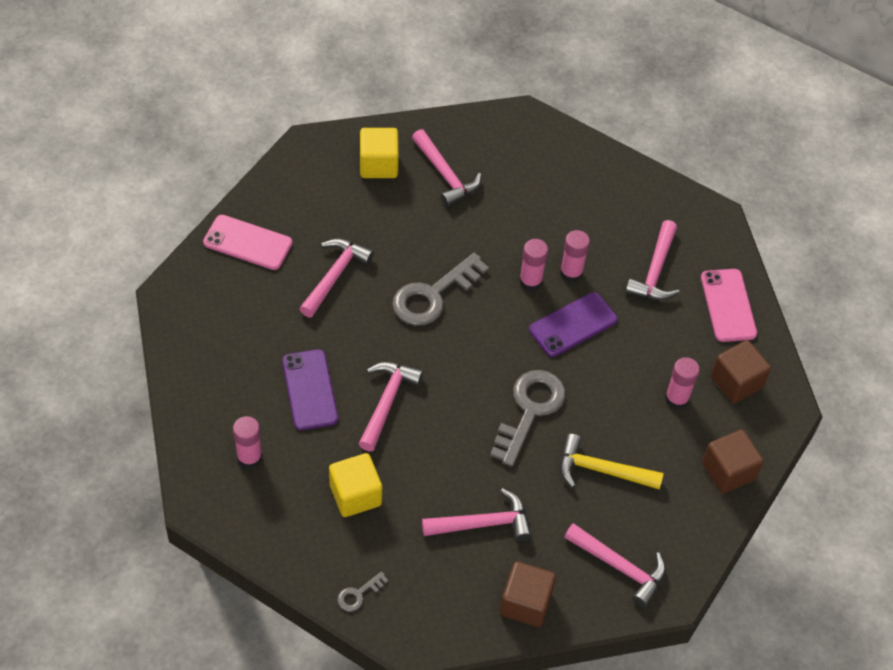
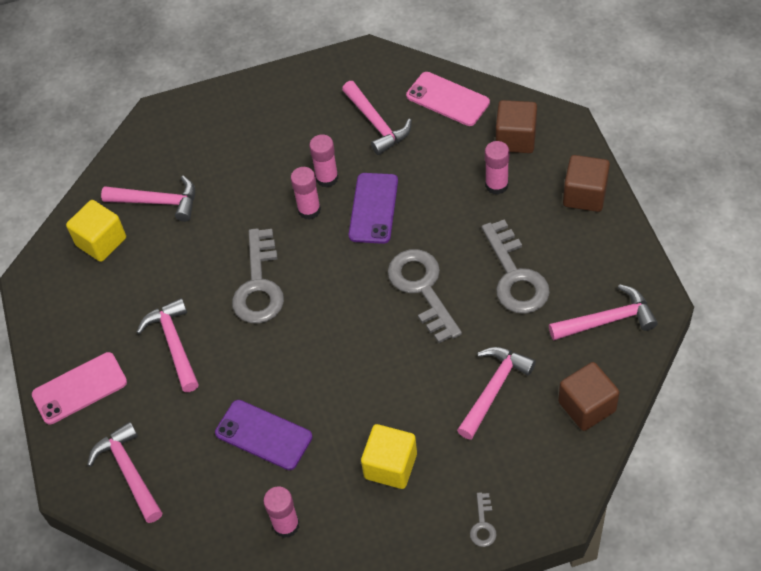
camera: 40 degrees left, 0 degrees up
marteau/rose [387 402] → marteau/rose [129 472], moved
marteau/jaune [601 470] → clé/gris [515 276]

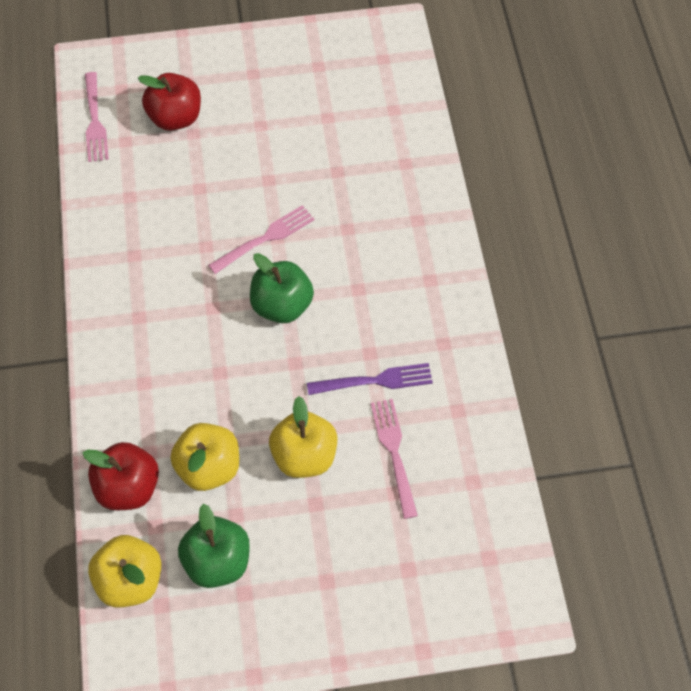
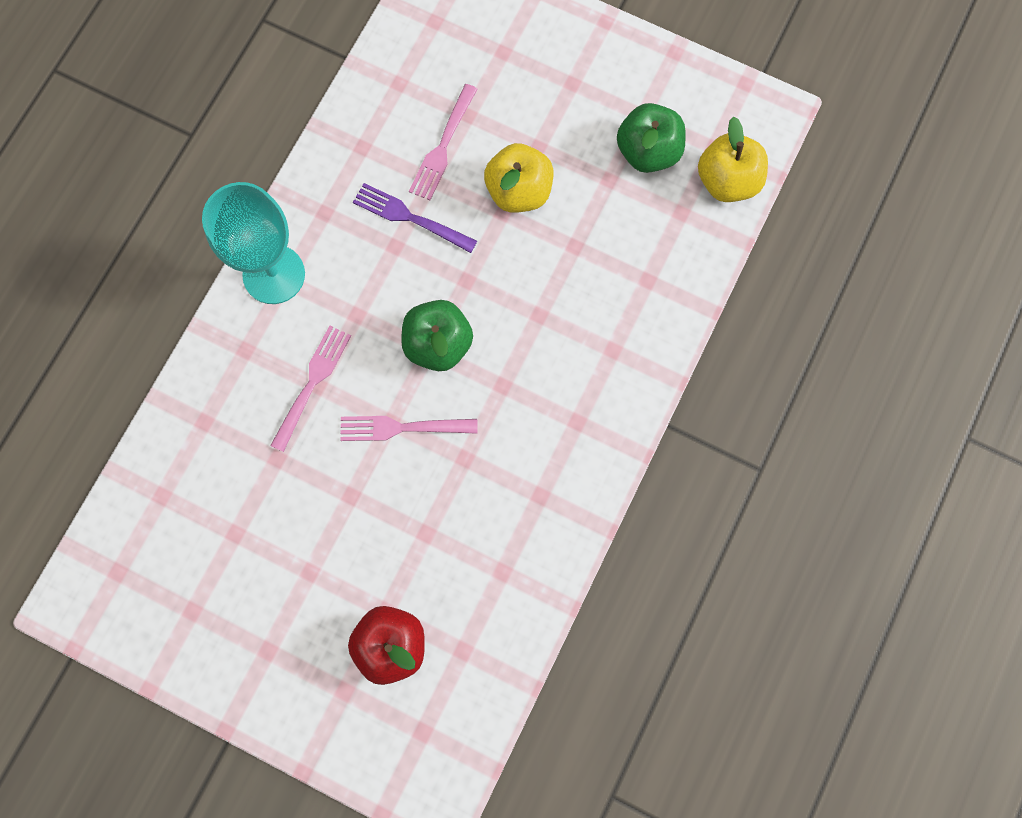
camera: 145 degrees left, 15 degrees up
pomme/rouge [128 488] → -
fourchette/rose [95 121] → fourchette/rose [312 383], moved
pomme/jaune [209 468] → -
- → verre à pied/turquoise [274 274]

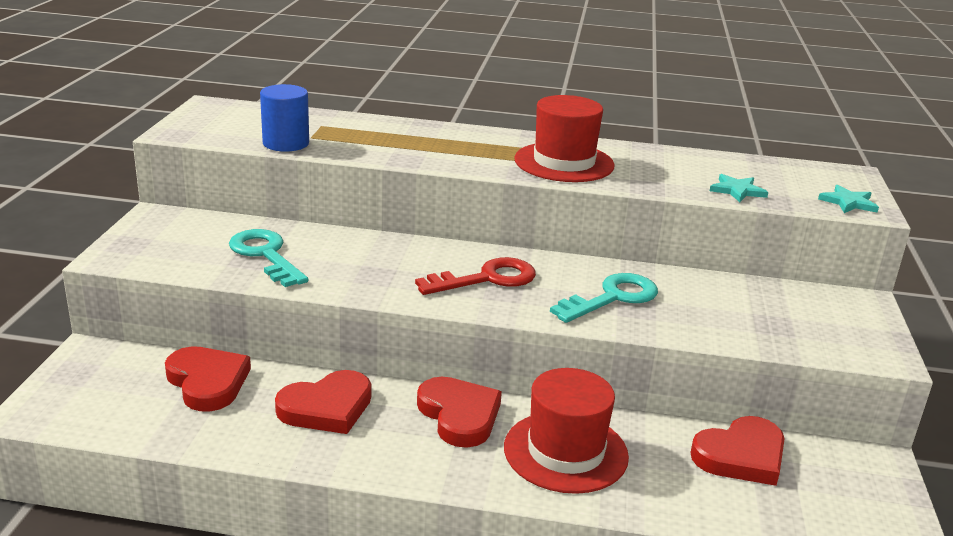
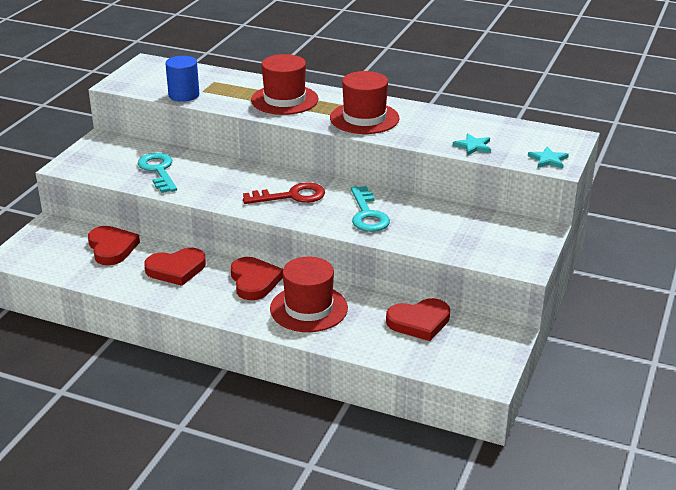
camera: 15 degrees right, 5 degrees up
clé/turquoise [613 298] → clé/turquoise [367 215], 105 degrees clockwise
- → chapeau/rouge [284 100]

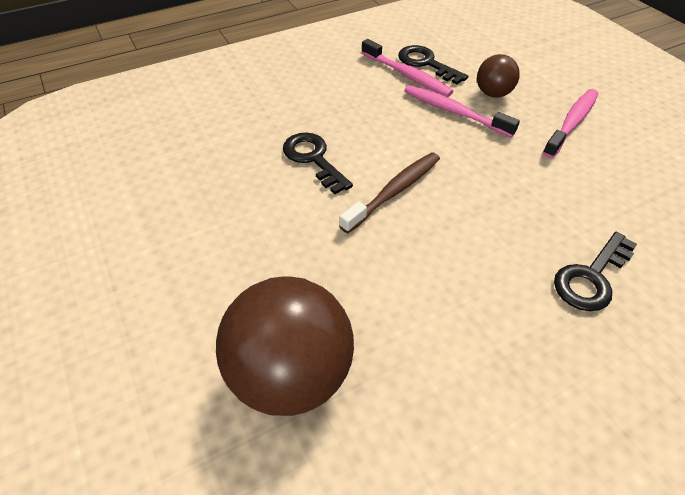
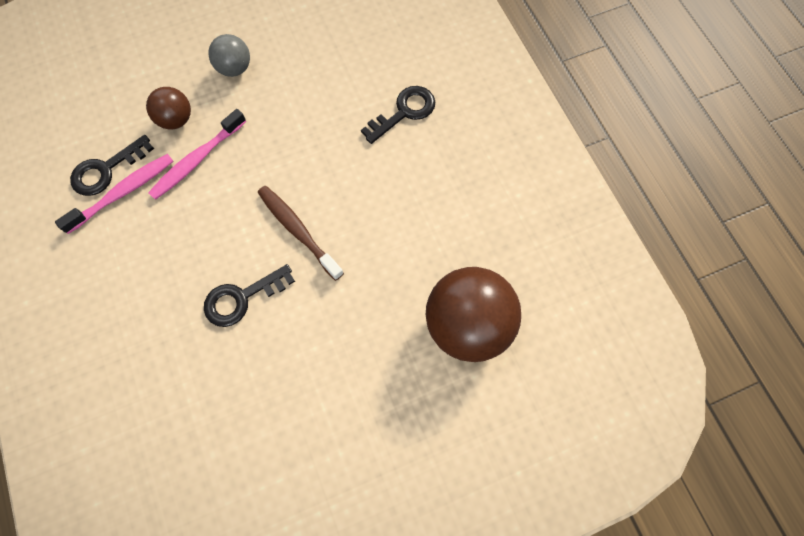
camera: 85 degrees left, 20 degrees up
brosse à dents/rose [572 123] → balle/gris [235 68]
clé/noir [591 277] → clé/noir [404 112], 90 degrees counterclockwise

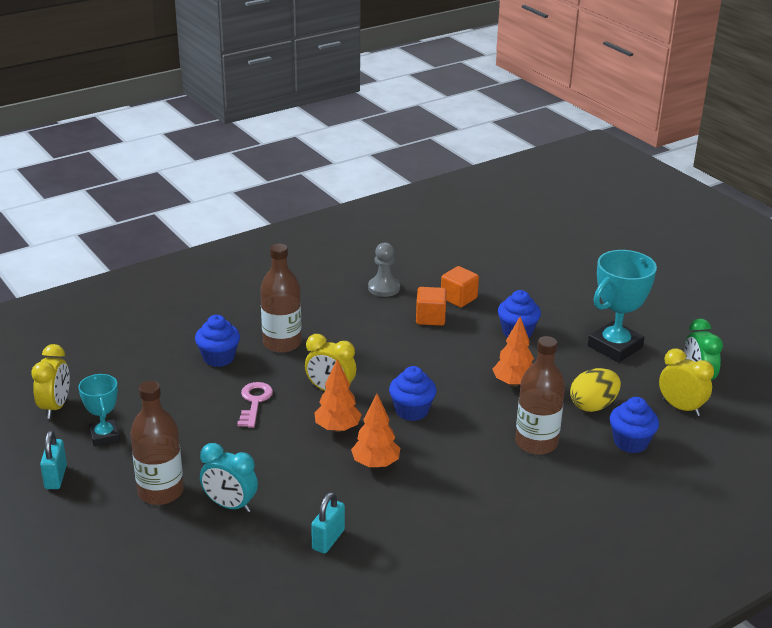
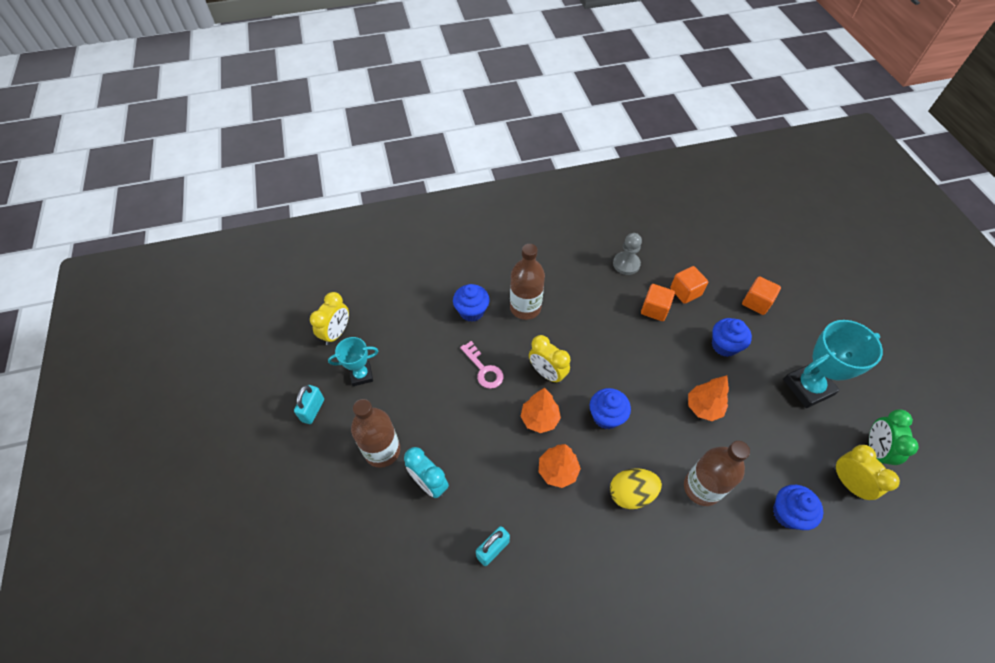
camera: 20 degrees right, 25 degrees up
trophée/turquoise [104 436] → trophée/turquoise [361 375], 75 degrees clockwise
clé/rose [254 402] → clé/rose [483 369], 120 degrees clockwise
œuf/jaune [593 406] → œuf/jaune [631 493], moved
- → cube/orange [756 302]

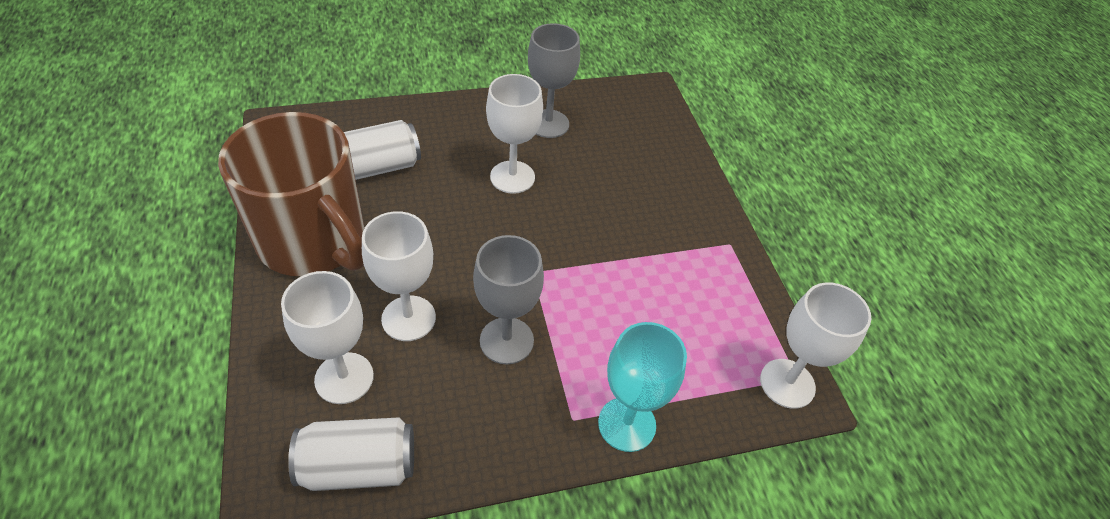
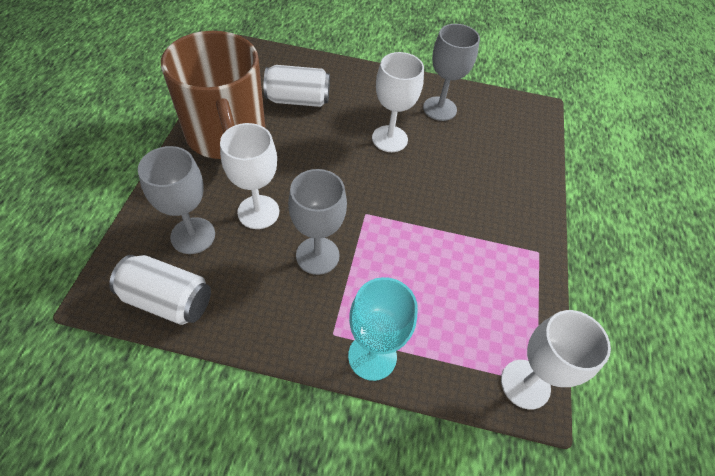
camera: 25 degrees right, 5 degrees up
verre à pied/blanc [344 378] → verre à pied/gris [193 235]

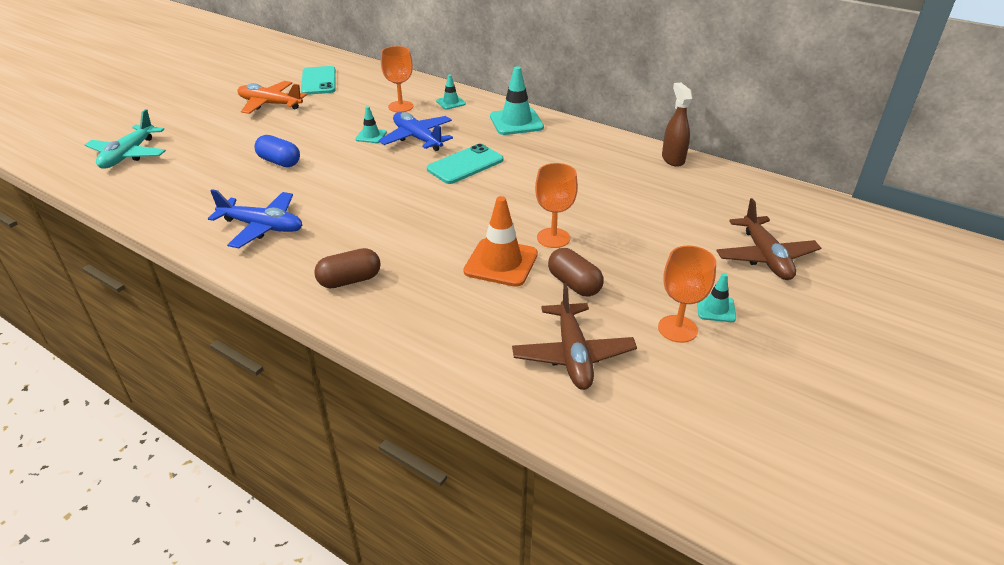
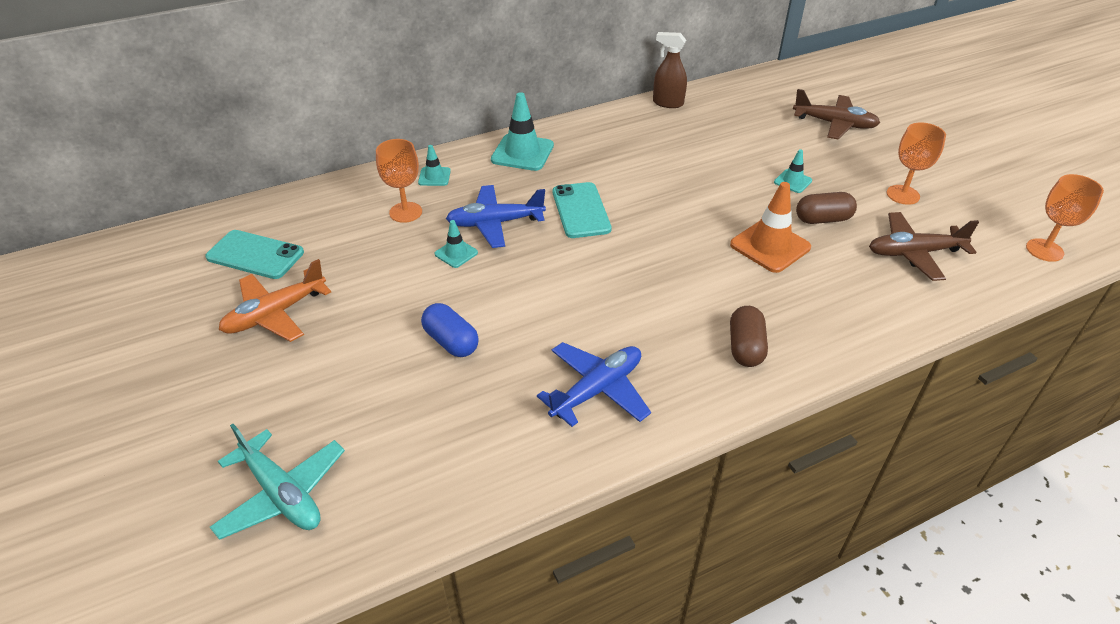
camera: 60 degrees left, 5 degrees up
gélule/bleu [279 162] → gélule/bleu [451 341], 75 degrees clockwise
avion/marron [573 354] → avion/marron [914 253], 150 degrees clockwise
verre à pied/orange [553 238] → verre à pied/orange [1044 250], moved
cône de chantier/turquoise [716 308] → cône de chantier/turquoise [792 181], moved

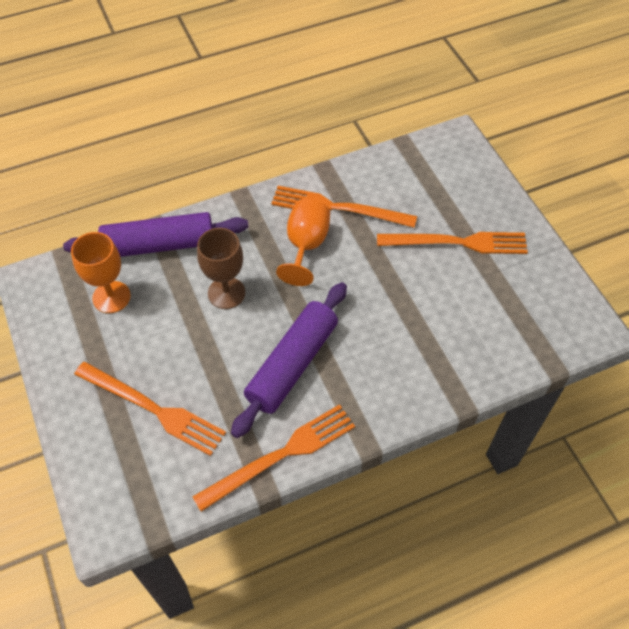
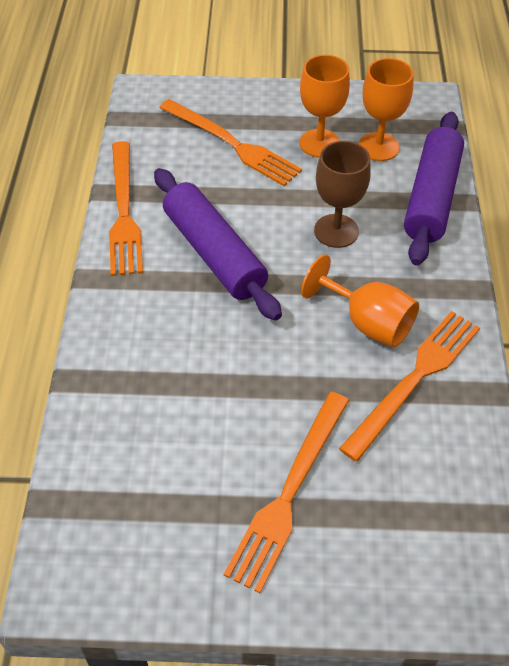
camera: 115 degrees right, 5 degrees down
fourchette/orange [153 409] → fourchette/orange [232 144], 105 degrees counterclockwise
- → verre à pied/orange [319 143]

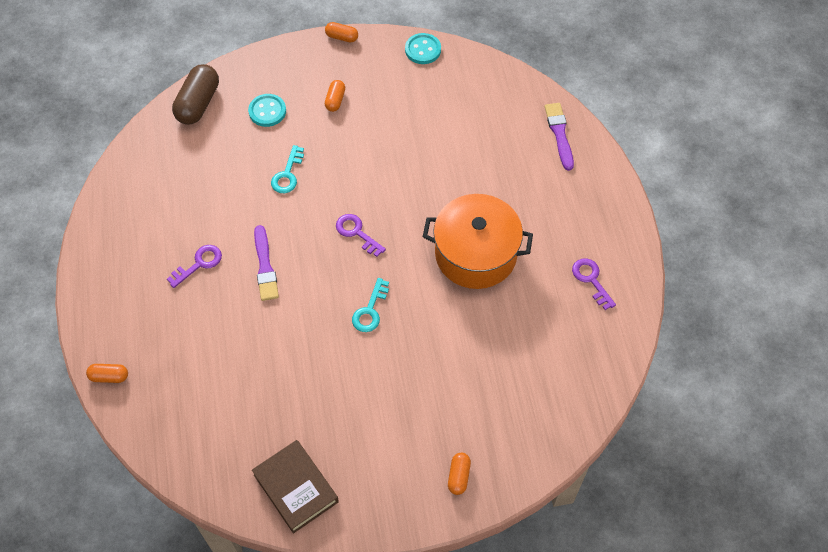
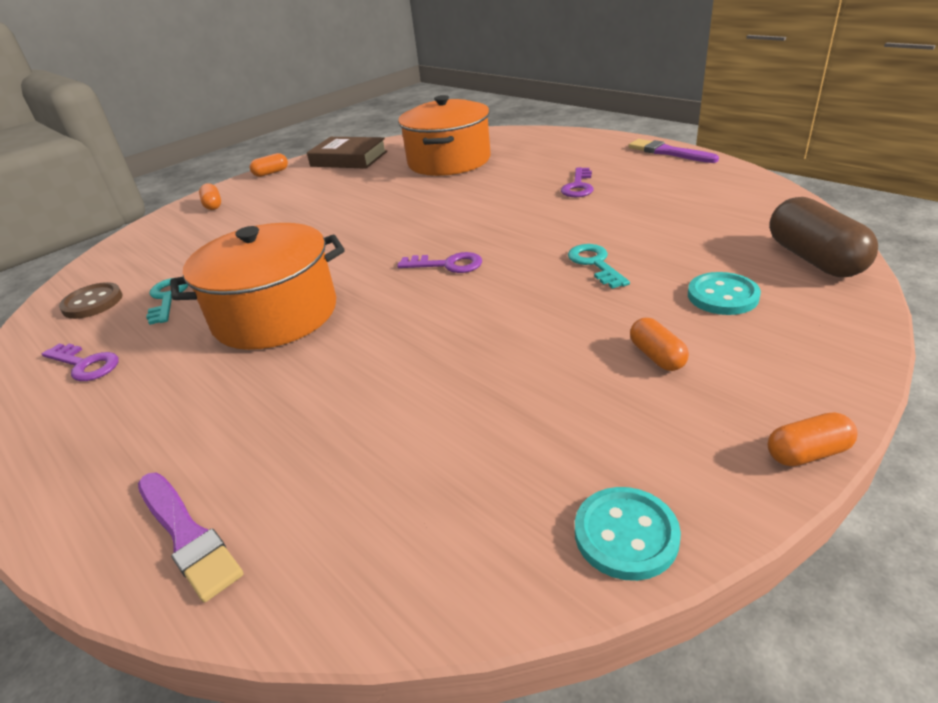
camera: 150 degrees right, 25 degrees down
gélule/orange [109 377] → gélule/orange [271 173], moved
pinceau/violet [265 266] → pinceau/violet [668 152], moved
clé/turquoise [370 310] → clé/turquoise [167 298], moved
- → bouton/marron [93 303]
- → marmite/orange [449 161]

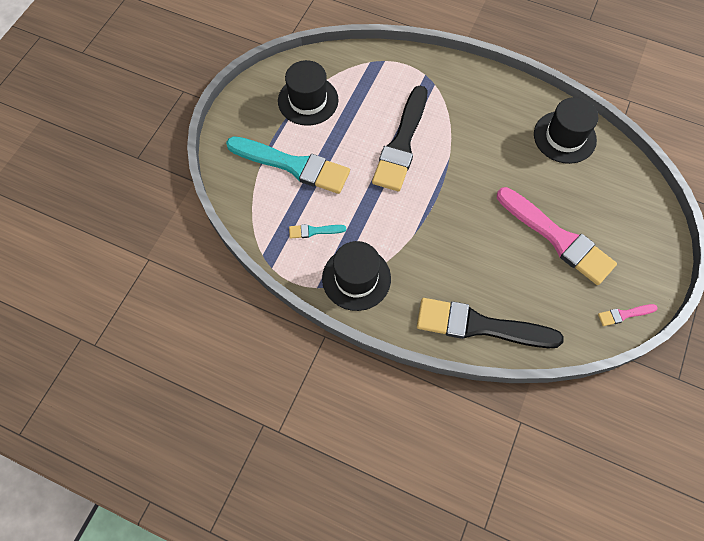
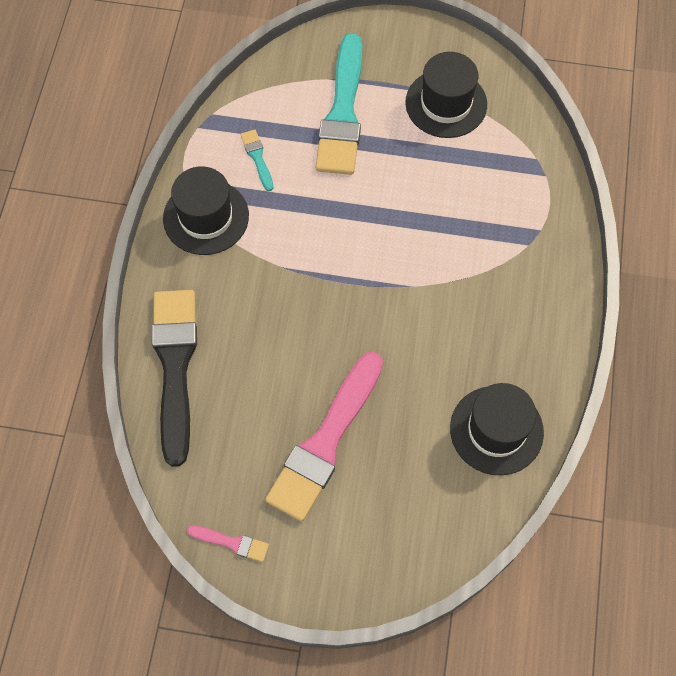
camera: 75 degrees right, 0 degrees up
pinceau/noir [402 143] → -
pinceau/rose [624 314] → pinceau/rose [231 542], 135 degrees clockwise

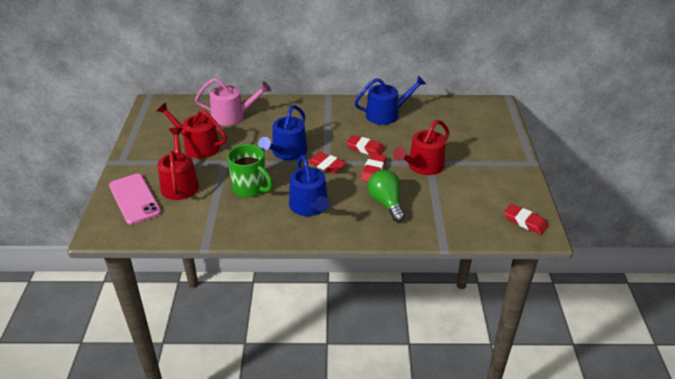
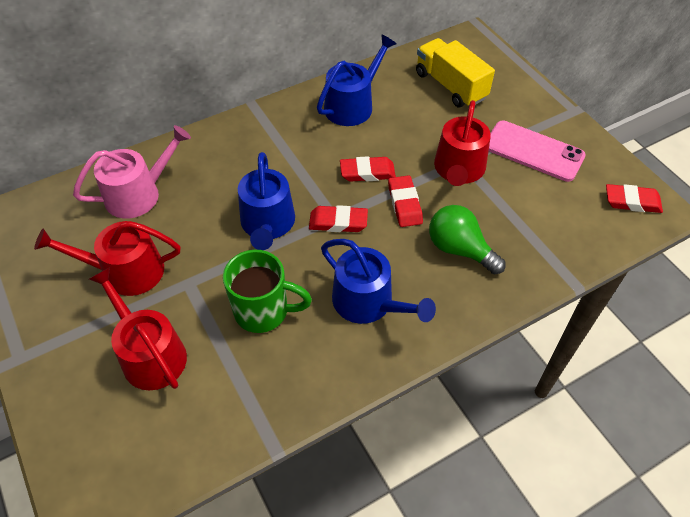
camera: 30 degrees left, 15 degrees up
téléphone/rose [134 199] → téléphone/rose [533 151], moved
- → camion/jaune [450 86]

